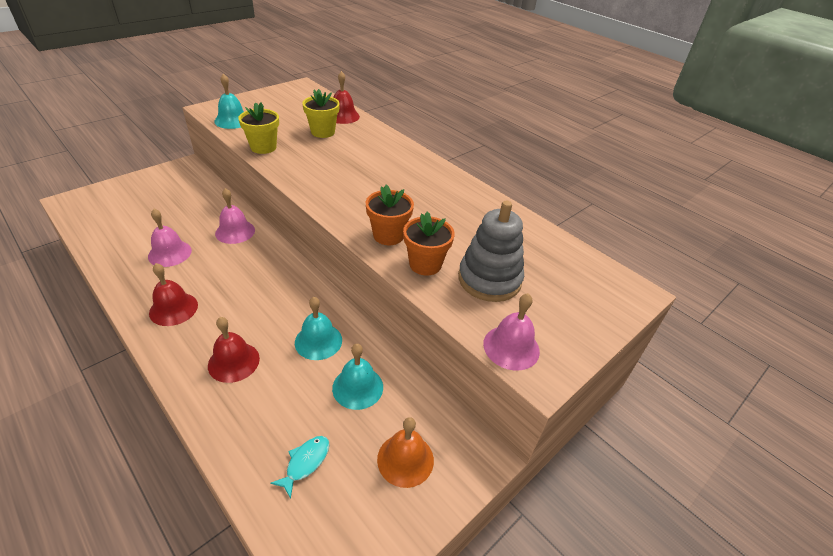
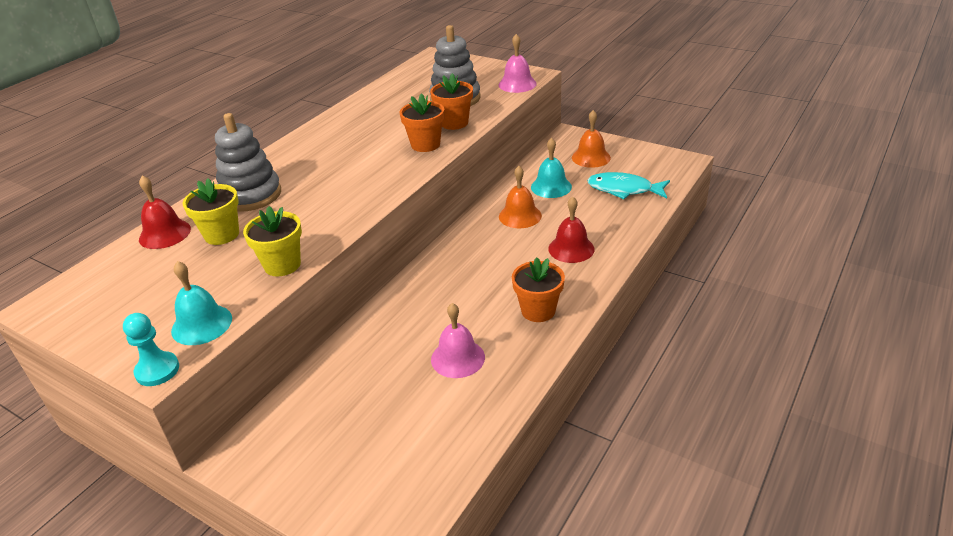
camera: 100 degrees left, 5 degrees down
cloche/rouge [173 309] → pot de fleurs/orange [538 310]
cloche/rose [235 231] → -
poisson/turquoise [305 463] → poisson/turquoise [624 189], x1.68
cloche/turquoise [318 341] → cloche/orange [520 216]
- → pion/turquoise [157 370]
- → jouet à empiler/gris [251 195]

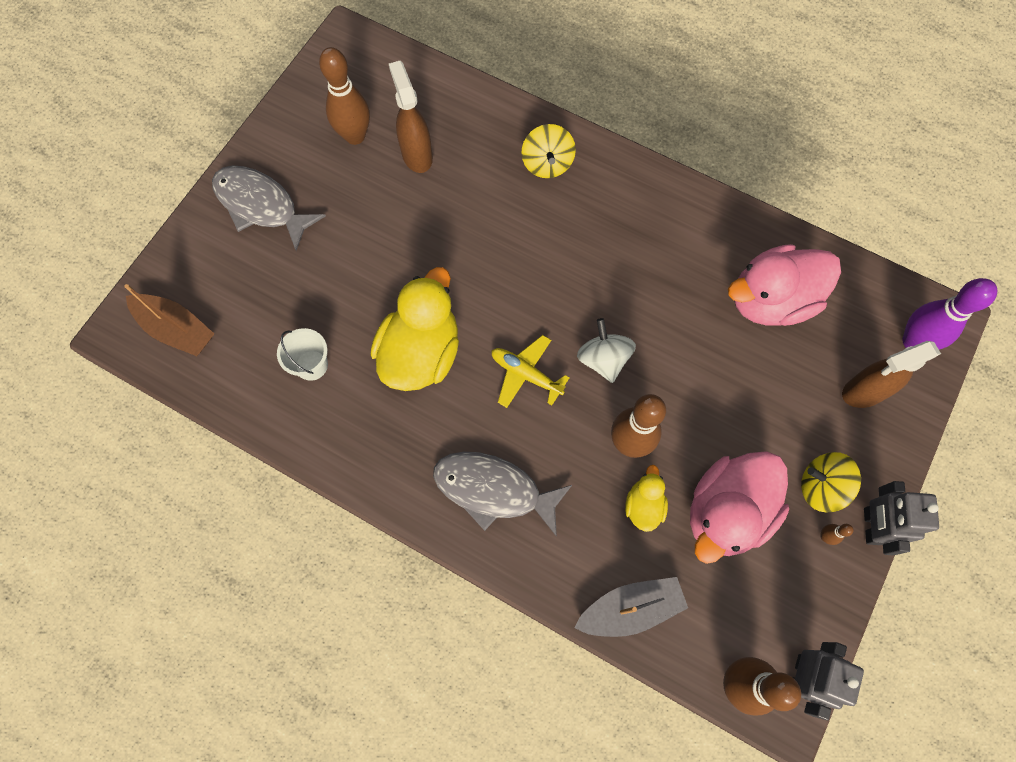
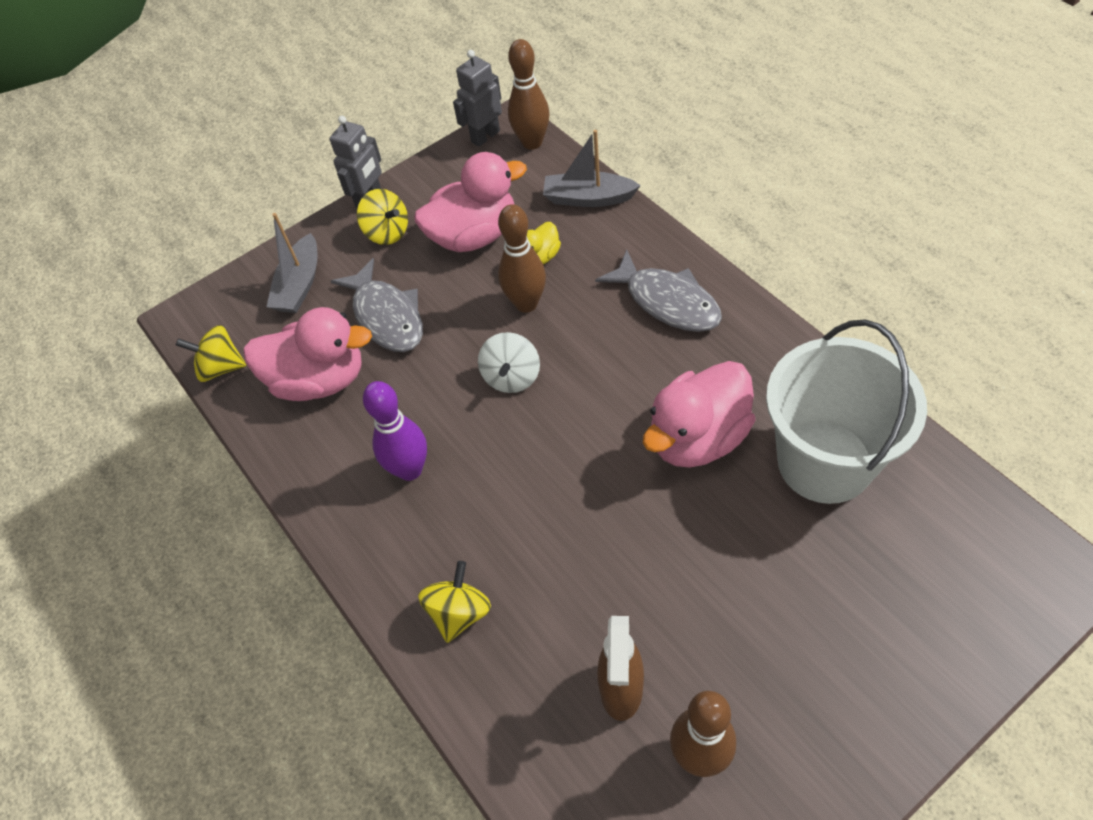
camera: 150 degrees left, 15 degrees down
bateau/marron [176 329] → -
poisson/gris [261 205] → poisson/gris [386 316], moved
seau/blanc [311 365] → seau/blanc [824 462], x2.49
canard/jaune [421 353] → canard/rose [697 438]
avion/jaune [526 374] → -
quille/marron [825 536] → -
vaporisateur/marron [863 392] → bateau/gris [299 285]
quille/violet [913 341] → quille/violet [410 470], moved
- → toupie/jaune [221 367]

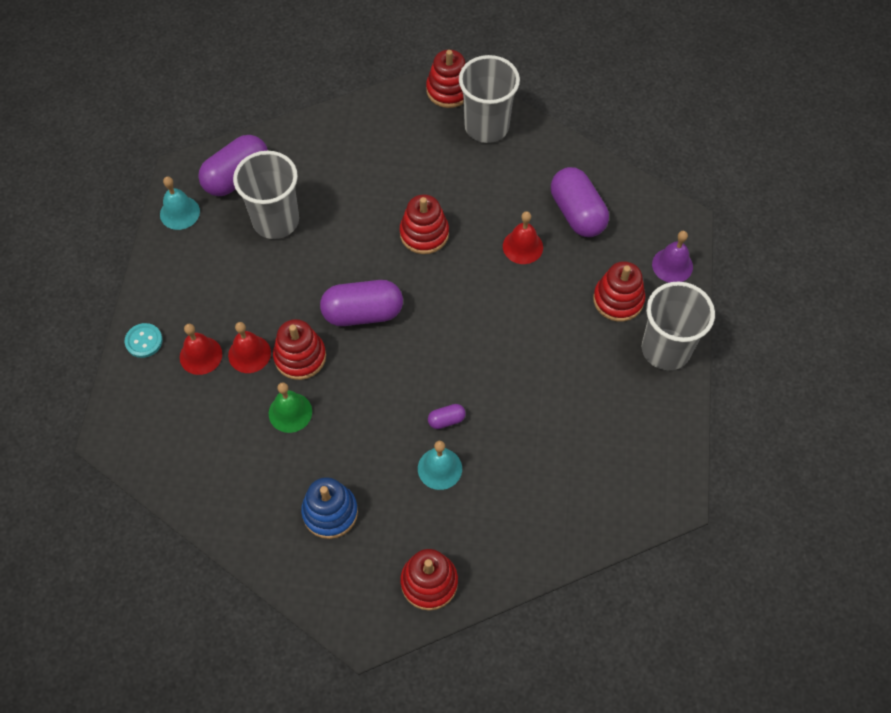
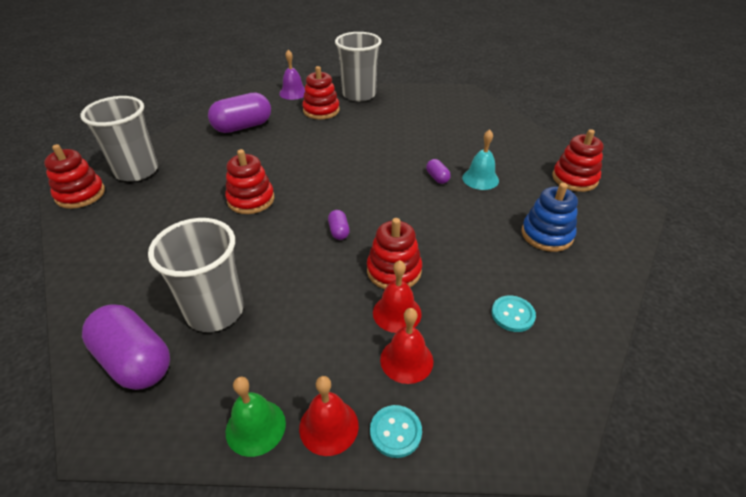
camera: 95 degrees left, 20 degrees down
cloche/turquoise [179 212] → -
cloche/vert [290 412] → cloche/vert [255 427], moved
gélule/violet [363 313] → gélule/violet [339 231], x0.45
cloche/rouge [522 246] → cloche/rouge [329 426], moved
- → bouton/turquoise [512 314]

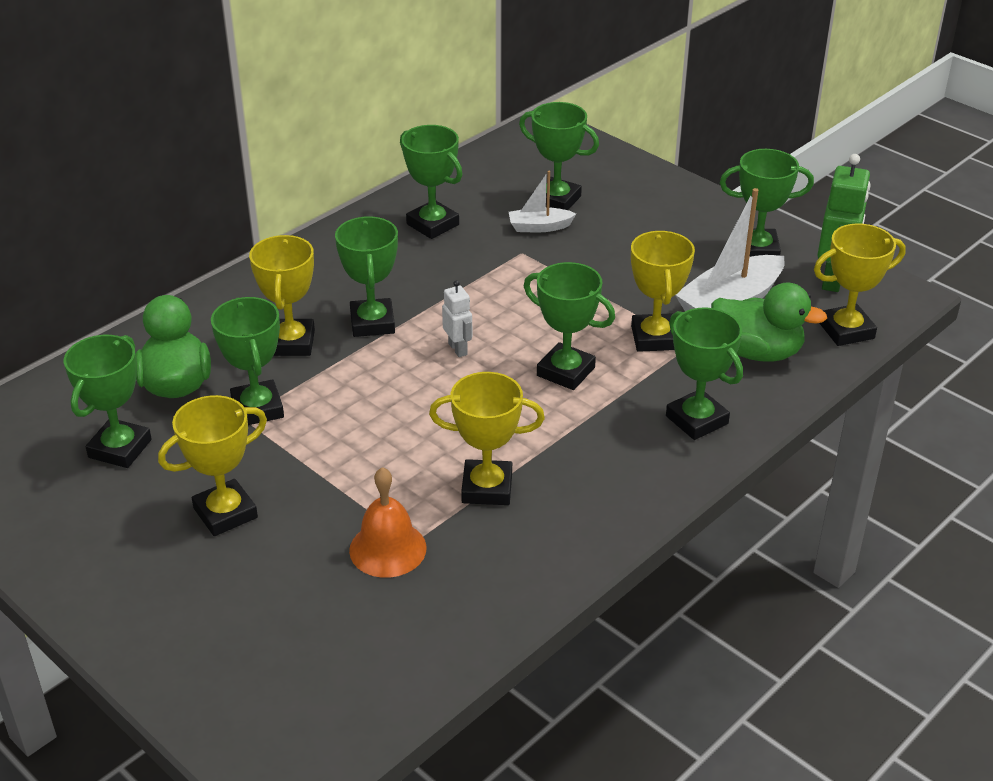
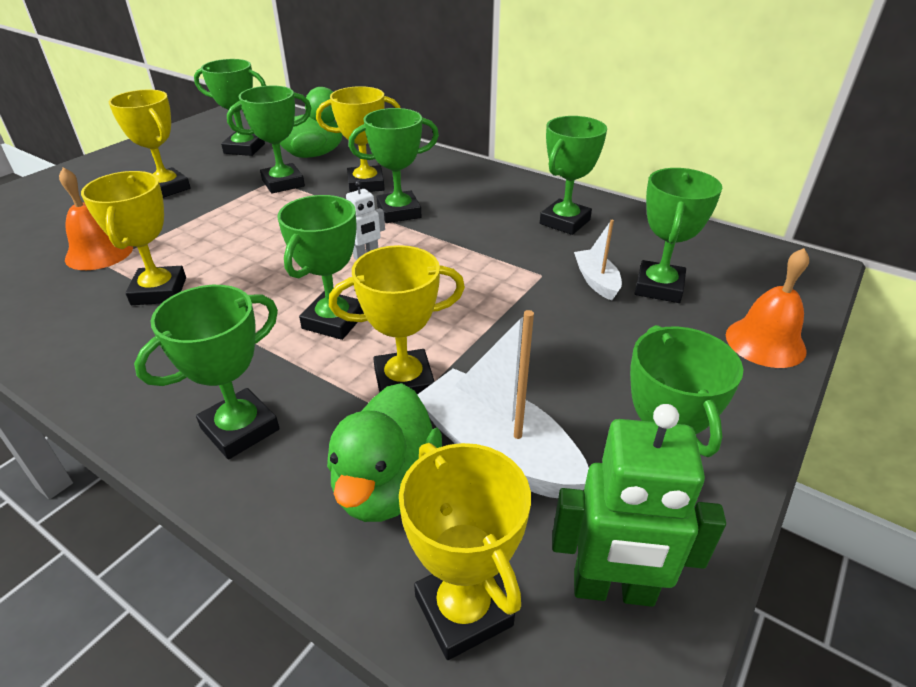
camera: 80 degrees right, 0 degrees up
- → cloche/orange [765 342]

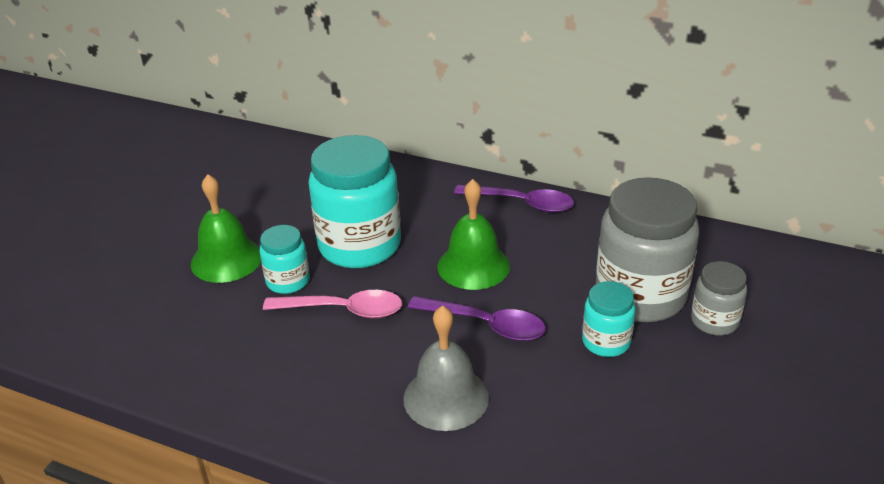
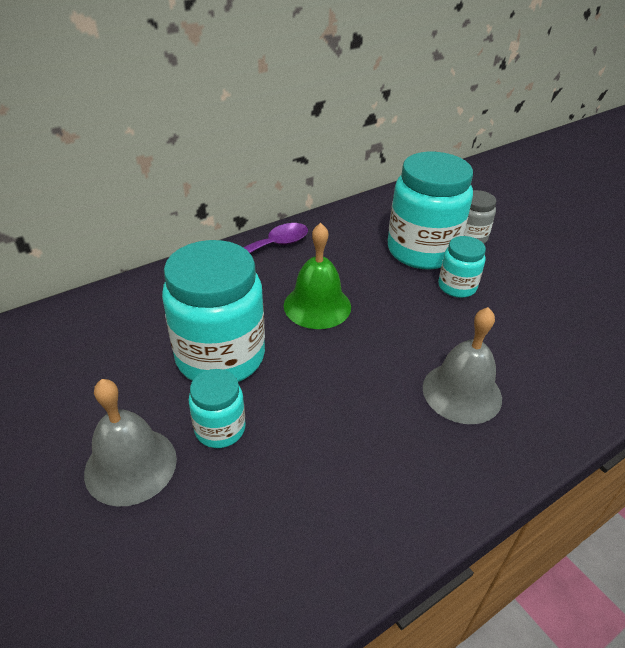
camera: 60 degrees left, 5 degrees up
cloche/vert [226 259] → cloche/gris [130 465]
cuillère/rose [344 310] → -
cuillère/violet [486 325] → -
bocal/gris [640 296] → bocal/turquoise [422 251]

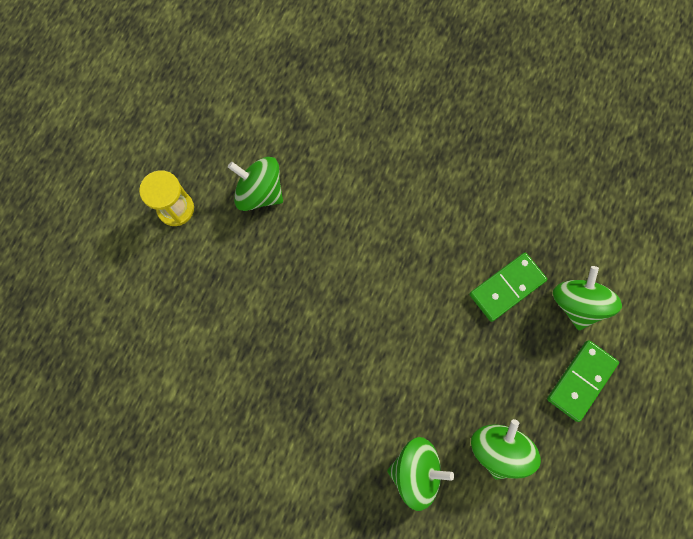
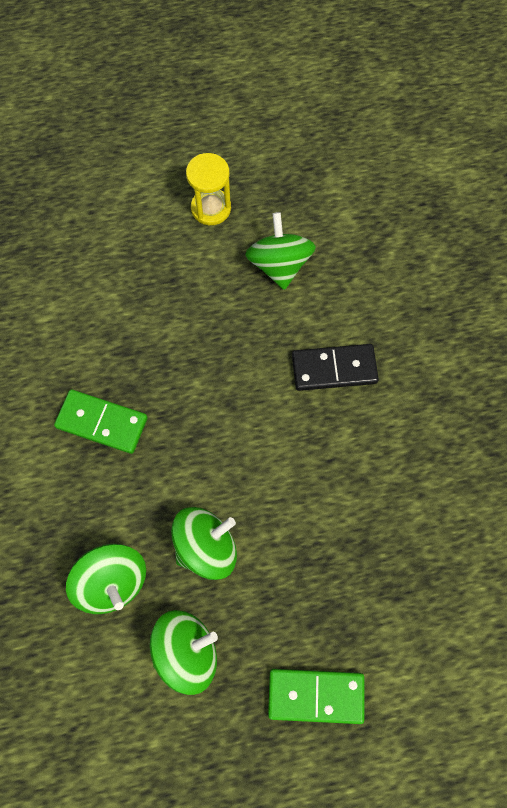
camera: 55 degrees right, 5 degrees down
domino/vert [507 287] → domino/vert [102 423], moved
toupie/vert [577 303] → toupie/vert [206 546], moved
- → domino/noir [334 368]

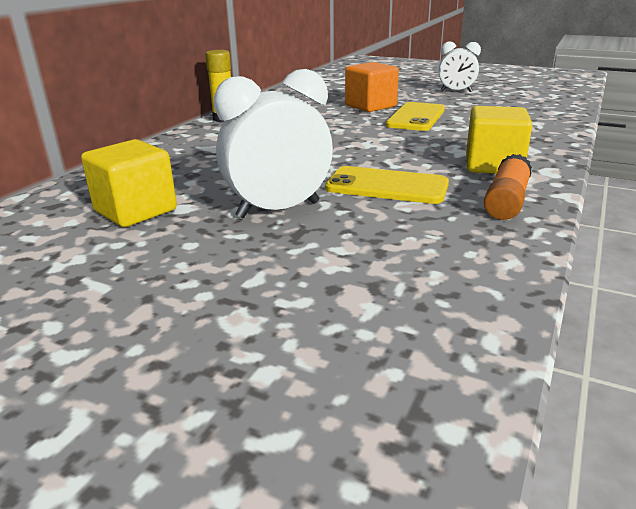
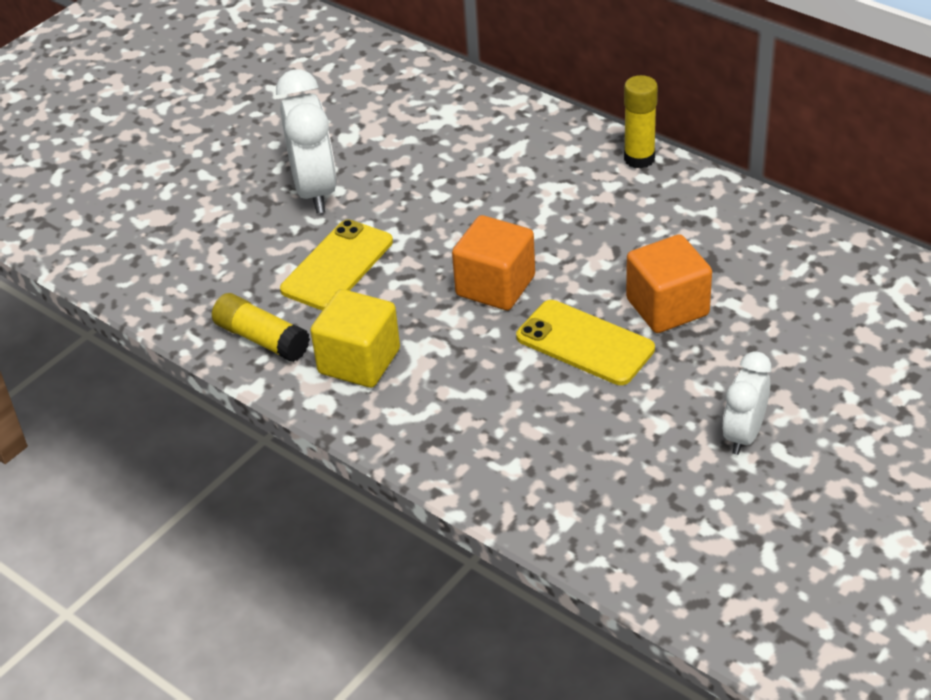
camera: 105 degrees right, 15 degrees up
cube/jaune [135 211] → -
bâton de colle/orange [506 201] → bâton de colle/jaune [262 339]
- → cube/orange [495 286]

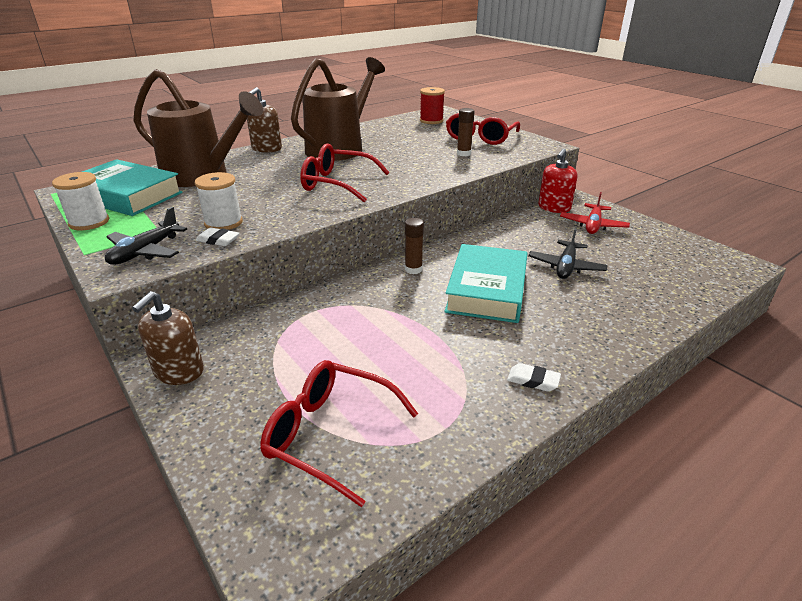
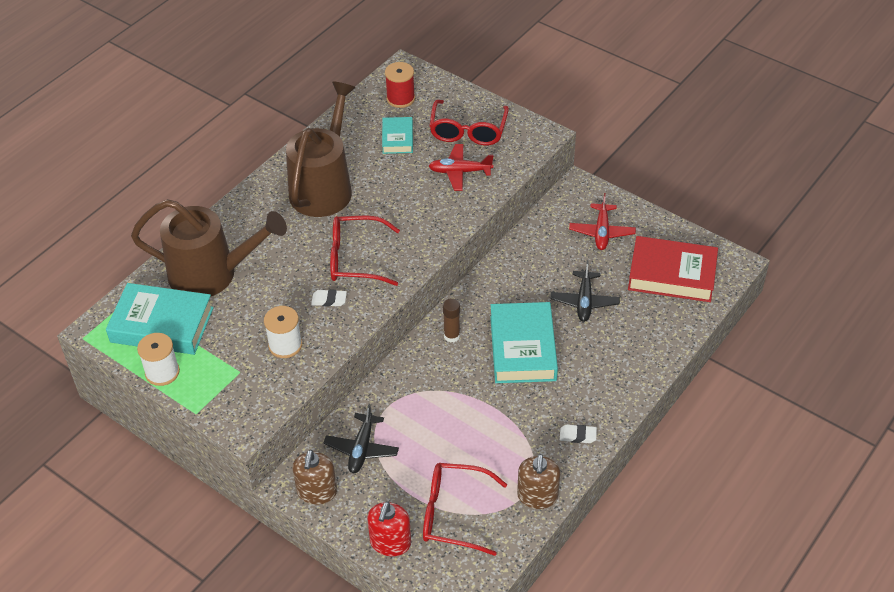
camera: 15 degrees left, 15 degrees up
avion/noir [145 252] → avion/noir [362 448], moved
gomme/blanc [218 240] → gomme/blanc [329 300], moved
distributeur de savon/marron [266 149] → distributeur de savon/marron [537 496], moved
bâton de colle/marron [463 154] → avion/rouge [460 172]
distributeur de savon/rouge [554 208] → distributeur de savon/rouge [390 542], moved
- → livre/turquoise [397 138]
- → livre/rouge [672 274]

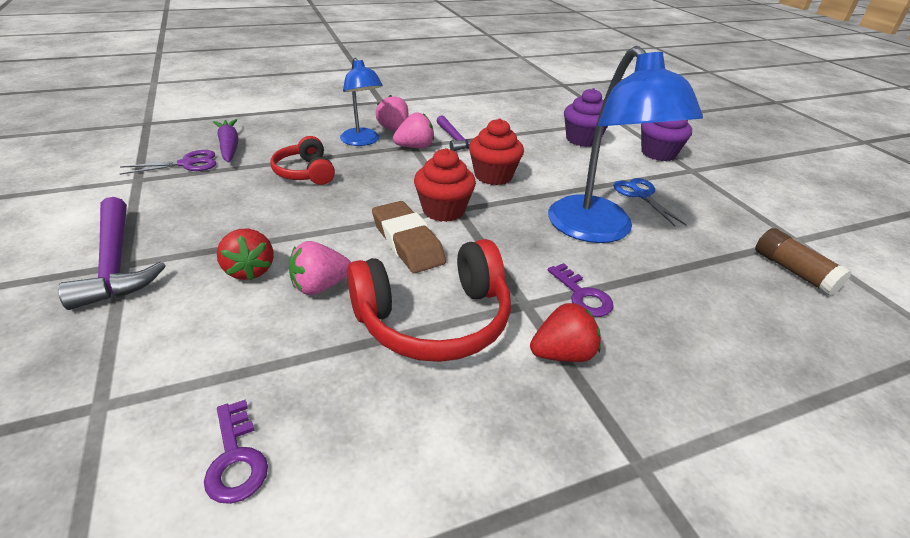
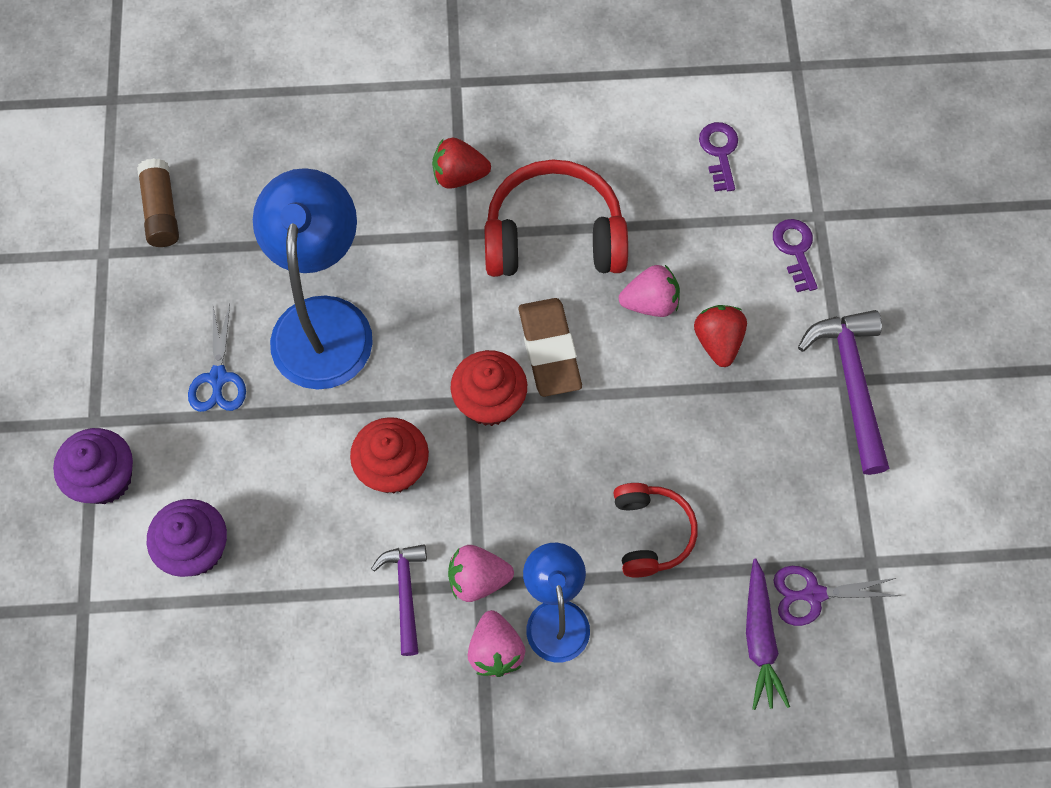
camera: 160 degrees left, 30 degrees up
clé/violet [582 295] → clé/violet [795 250], moved

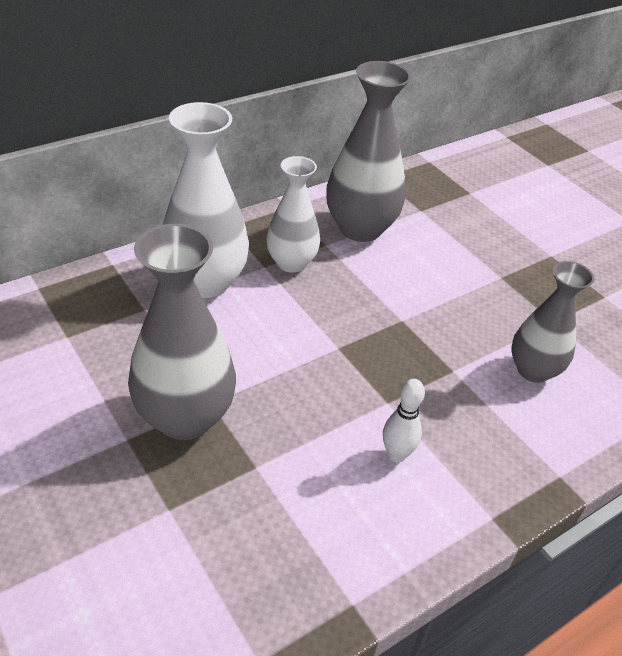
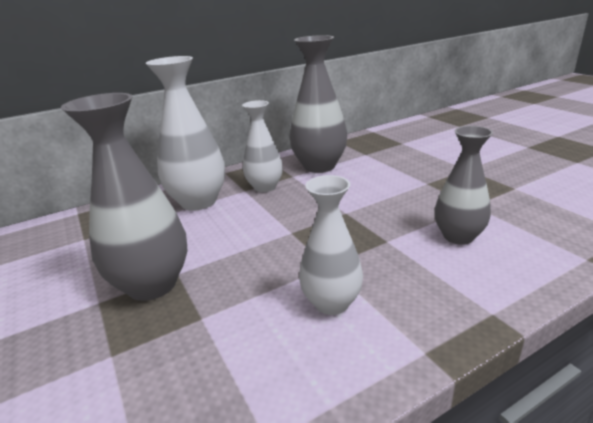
camera: 10 degrees right, 15 degrees down
quille/blanc [396 454] → vase/blanc [331 303]

